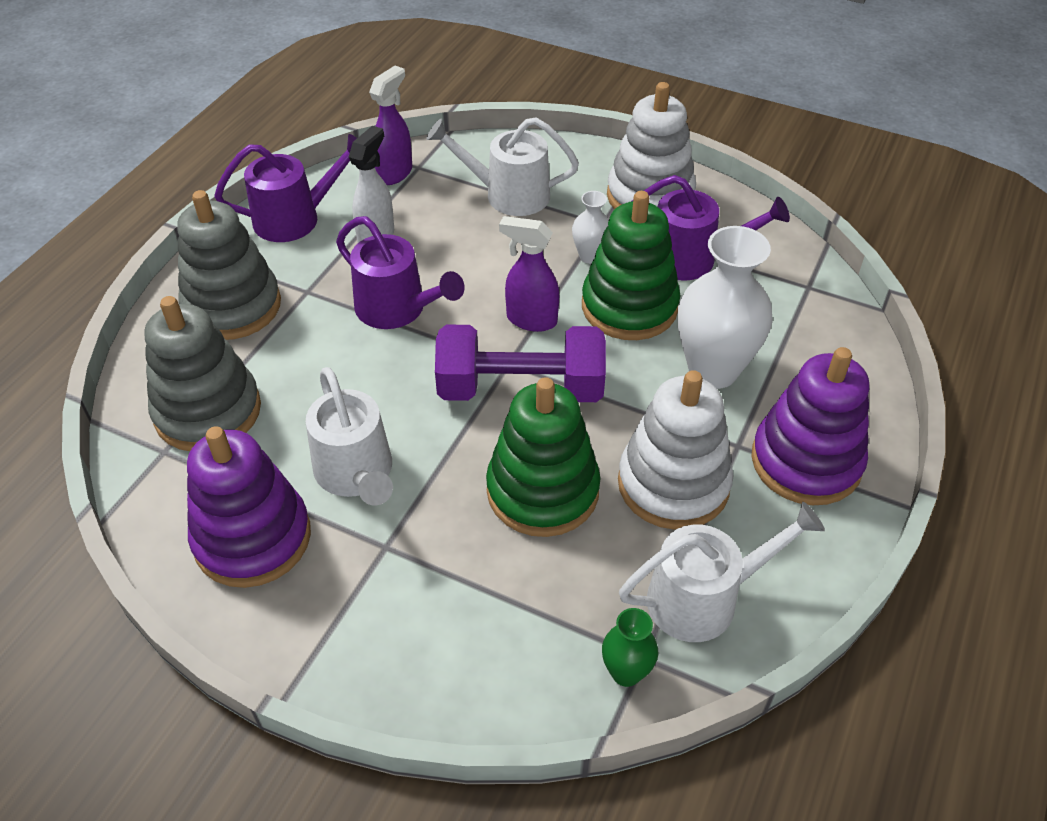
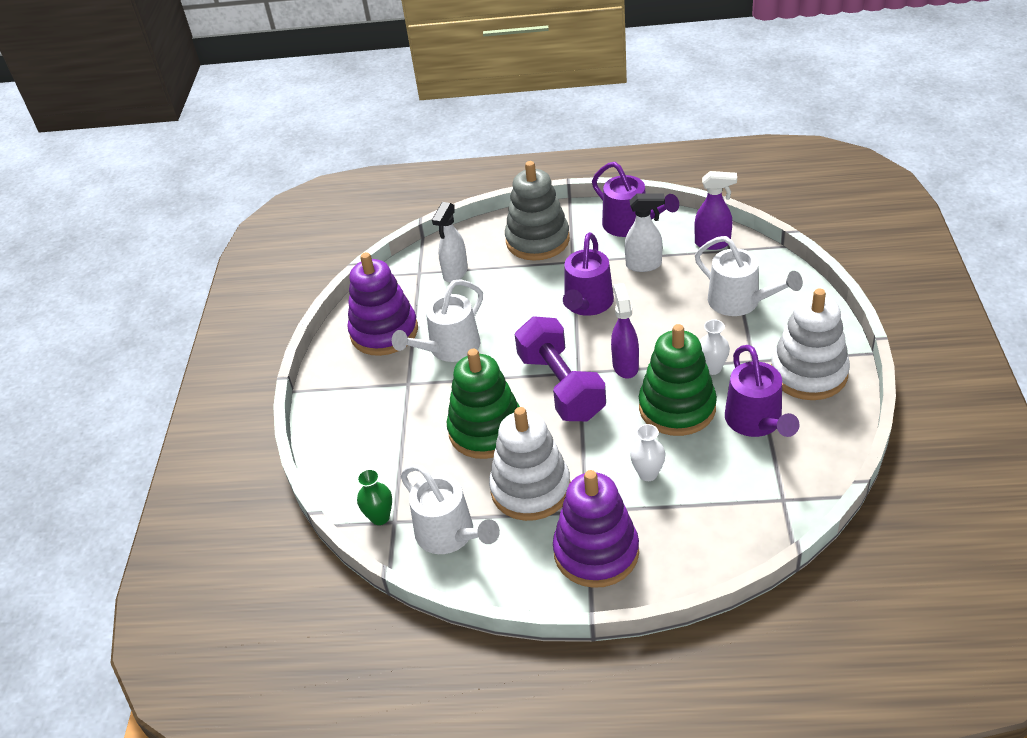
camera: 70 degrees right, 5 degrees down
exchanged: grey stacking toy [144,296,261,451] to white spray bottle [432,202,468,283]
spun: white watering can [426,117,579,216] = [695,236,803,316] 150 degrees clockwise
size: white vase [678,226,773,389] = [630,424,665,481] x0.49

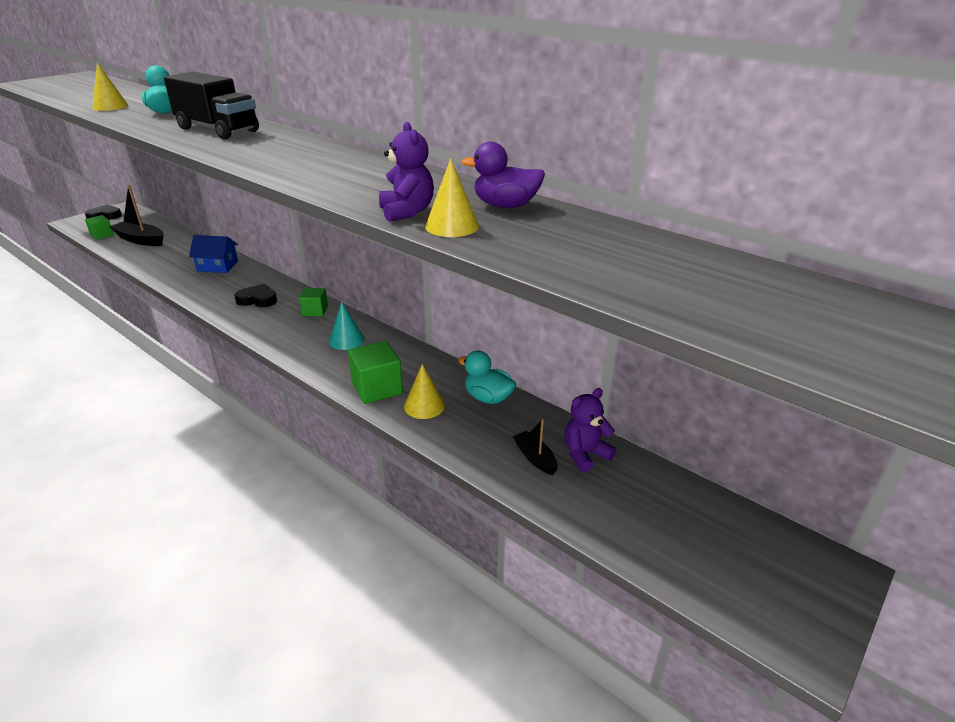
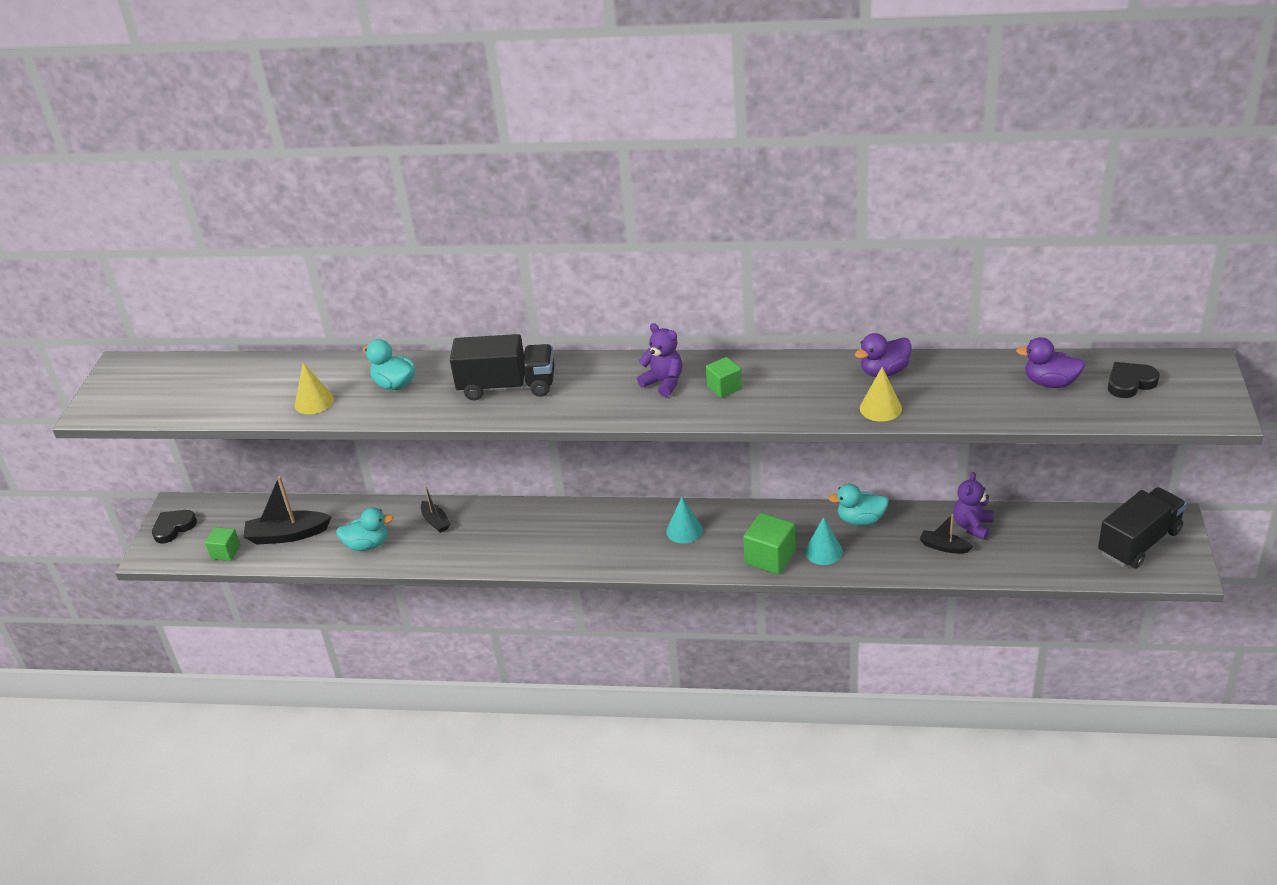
camera: 30 degrees left, 5 degrees up
appeared: turquoise duck [336,508,393,551]; purple duck [1016,337,1085,388]; black truck [1098,487,1187,569]
relocated: black heart [234,284,277,307] to [1108,362,1160,398]; green cube [299,288,328,317] to [706,357,742,398]; purple teddy bear [379,122,434,222] to [637,323,682,397]
exchanged: blue house [189,235,238,273] to black boat [421,486,450,533]
colour: yellow cone [404,364,445,419] to turquoise cone [805,517,843,565]

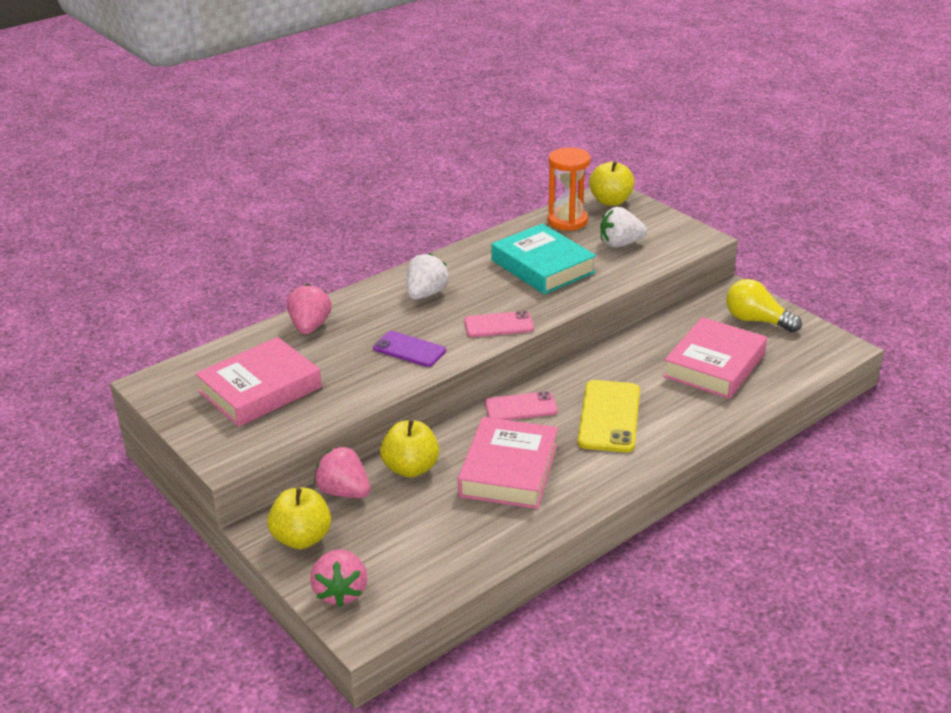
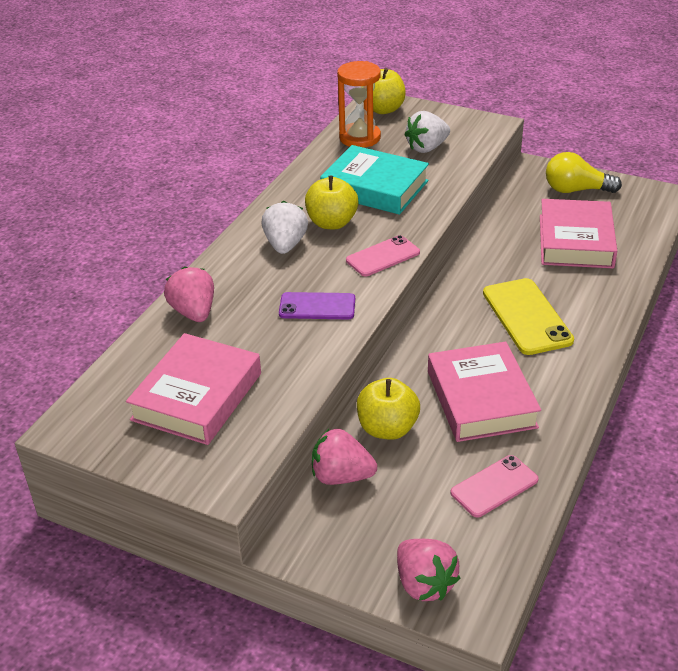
camera: 25 degrees left, 5 degrees up
relocated: yellow apple [267,488,331,549] to [305,176,358,229]; pink phone [485,391,558,420] to [450,455,539,518]

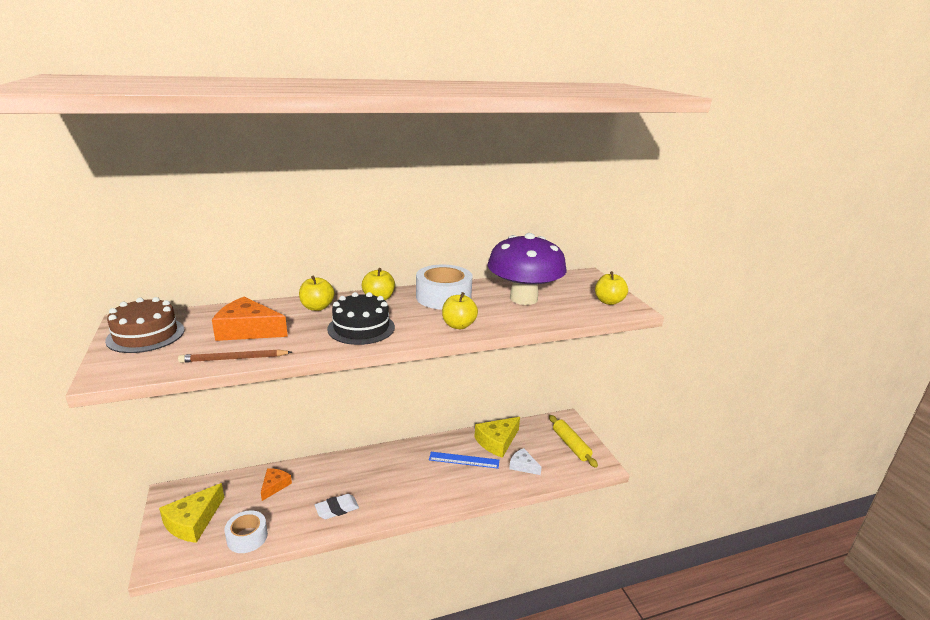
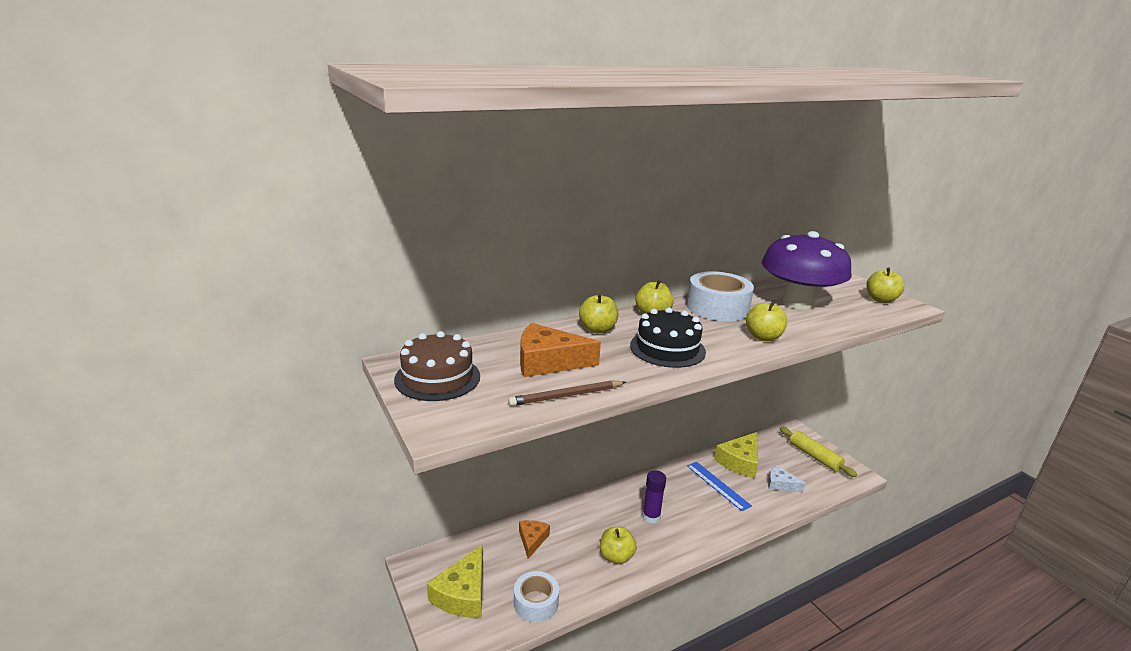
camera: 10 degrees left, 0 degrees up
appeared: purple glue stick [642,470,666,523]
exchanged: white eraser [315,494,359,519] to yellow apple [600,527,637,564]
spun: blue ruler [429,452,499,469] = [687,462,752,511] 60 degrees clockwise

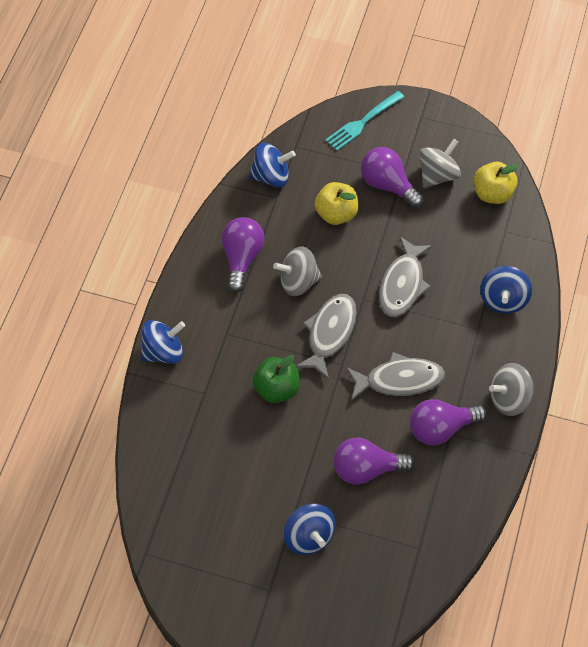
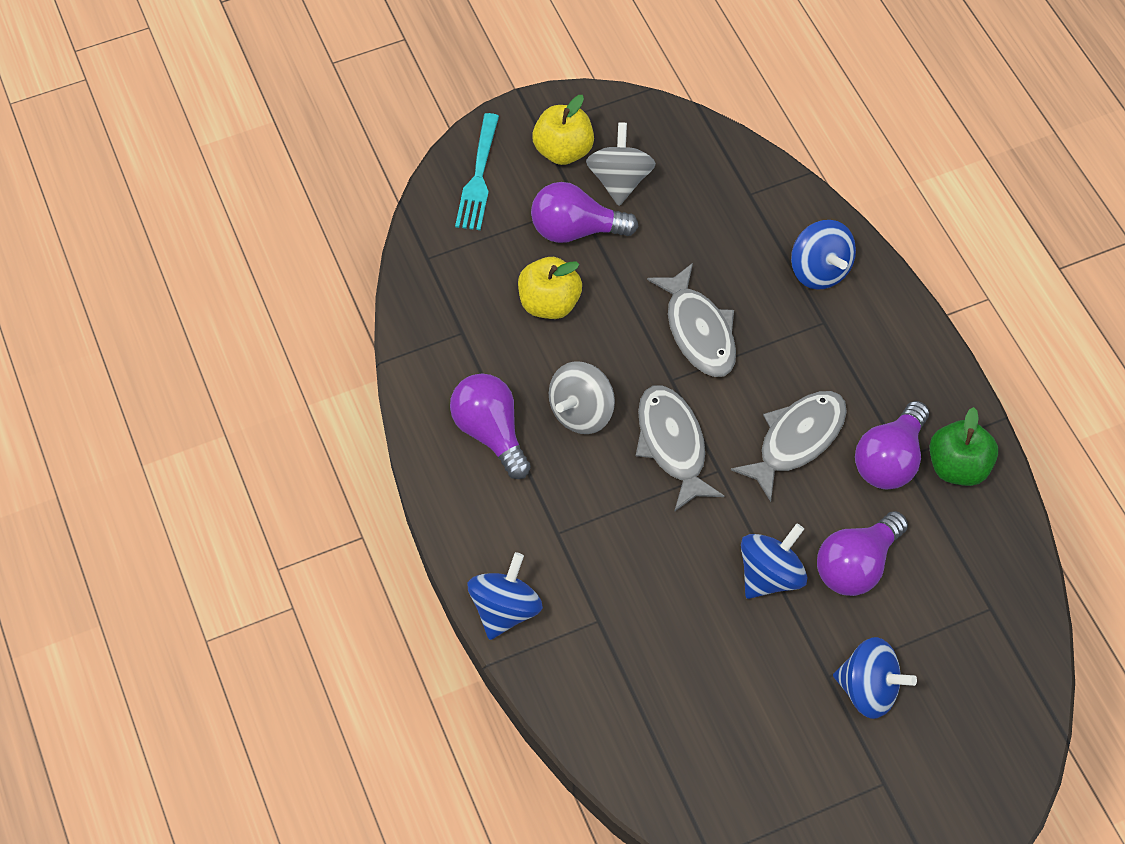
camera: 40 degrees left, 0 degrees up
missing: grey spinning top [489,363,534,416]
relocated: blue spinning top [249,143,296,187] to [741,523,808,599]; green apple [252,355,300,403] to [929,407,998,486]; yellow apple [474,162,518,204] to [532,95,594,165]

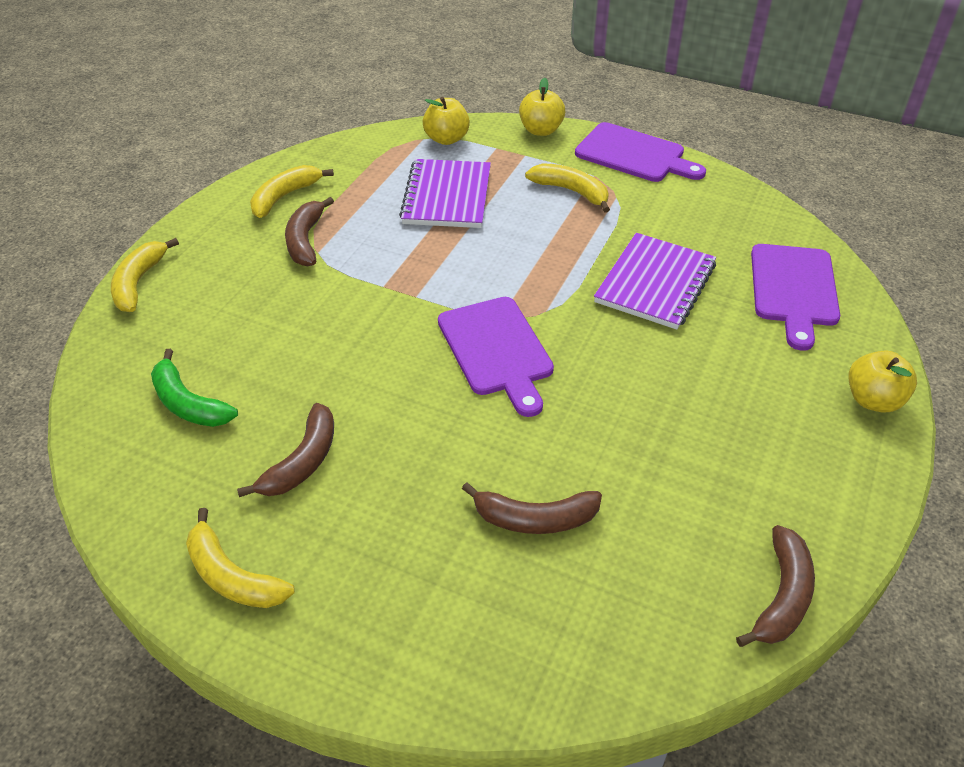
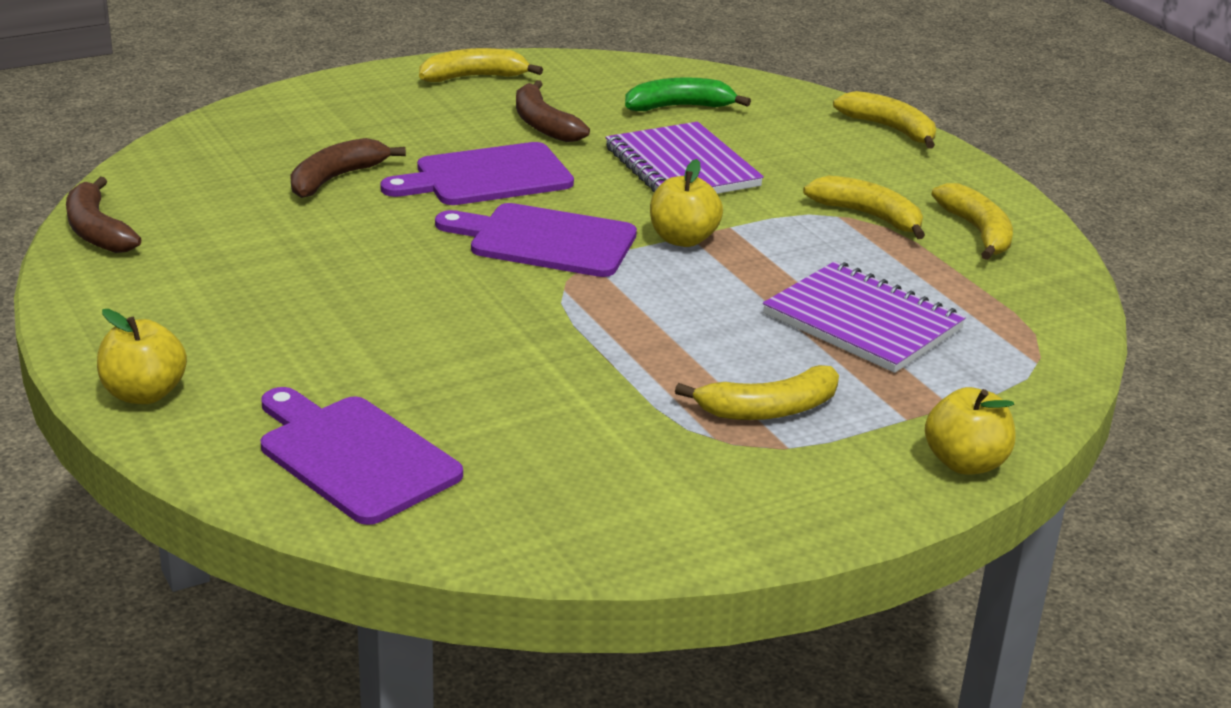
camera: 125 degrees right, 15 degrees down
relocated: yellow apple [423,97,470,145] to [650,159,723,247]; purple cutting board [575,122,706,182] to [380,142,574,205]; purple notebook [594,233,716,330] to [605,122,764,194]
colour: brown banana [285,197,334,266] to yellow banana [803,175,925,239]

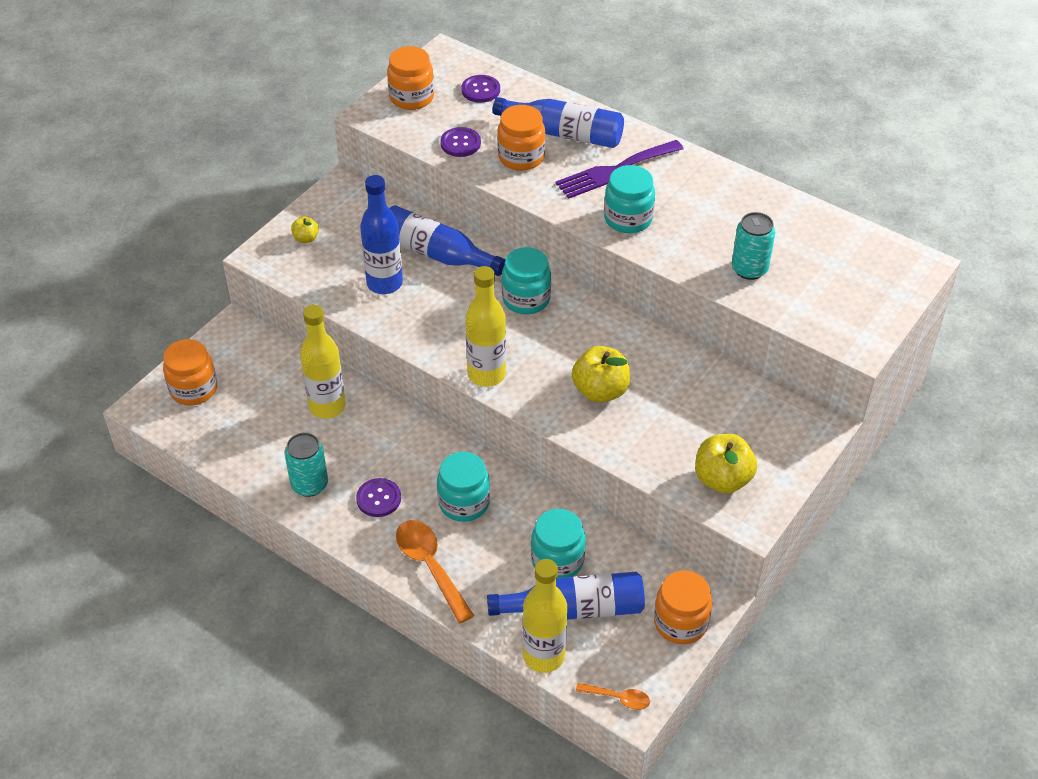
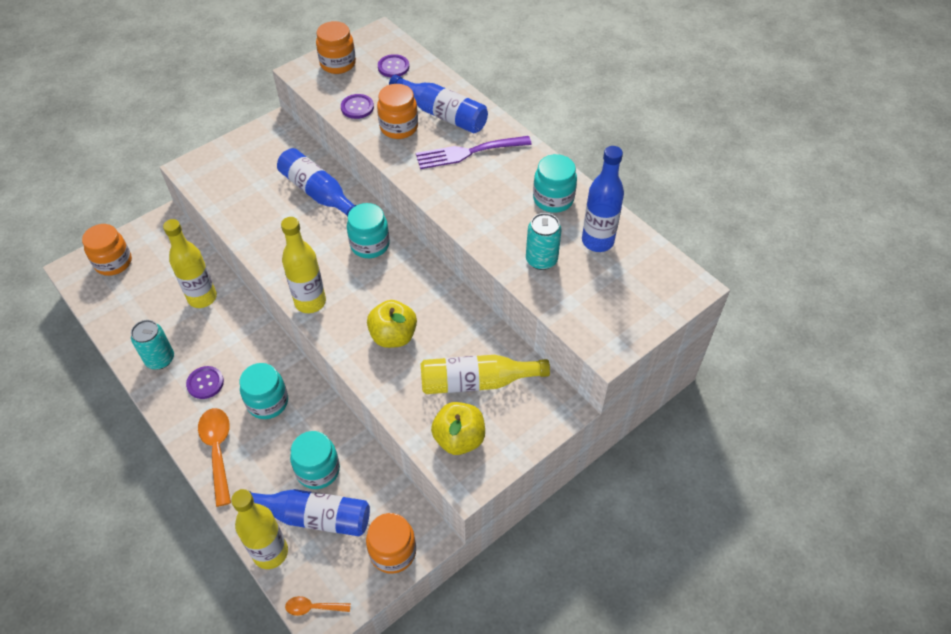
camera: 15 degrees right, 5 degrees up
missing: yellow apple [291,216,319,243]
appeared: yellow bottle [421,355,550,394]
relocated: blue bottle [360,175,403,294] to [582,146,624,252]; turquoise jar [604,165,655,233] to [533,154,577,213]
spun: orange spoon [576,683,650,710] = [285,596,351,616] 150 degrees clockwise

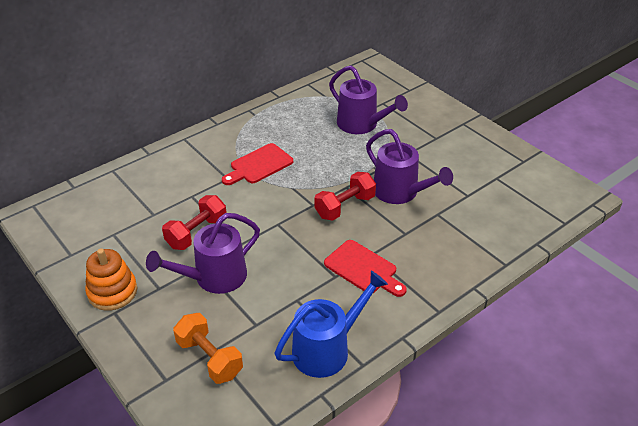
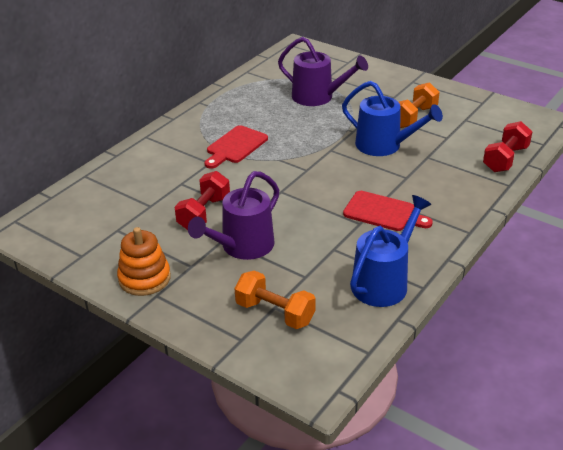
camera: 15 degrees left, 5 degrees down
appeared: orange dumbbell [399,82,440,128]
relocated: red dumbbell [315,172,376,221] to [483,121,532,172]
colour: purple watering can [366,129,453,204] to blue watering can [342,81,443,156]

